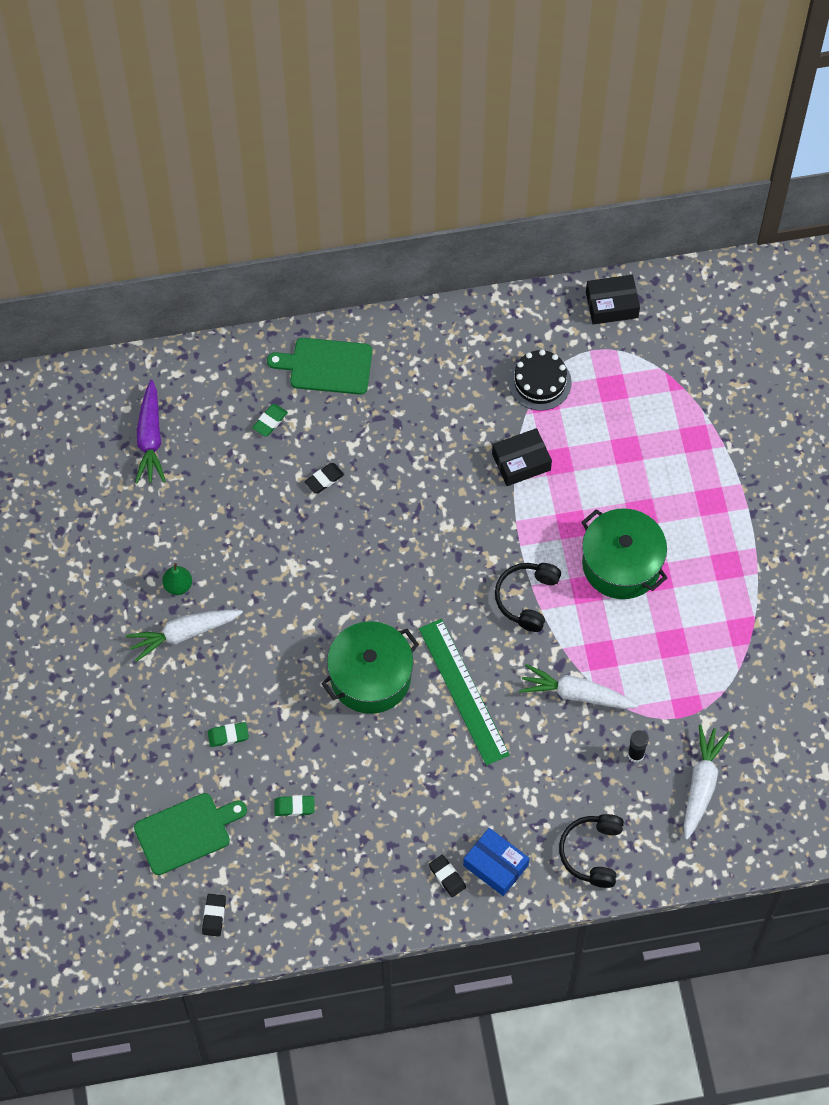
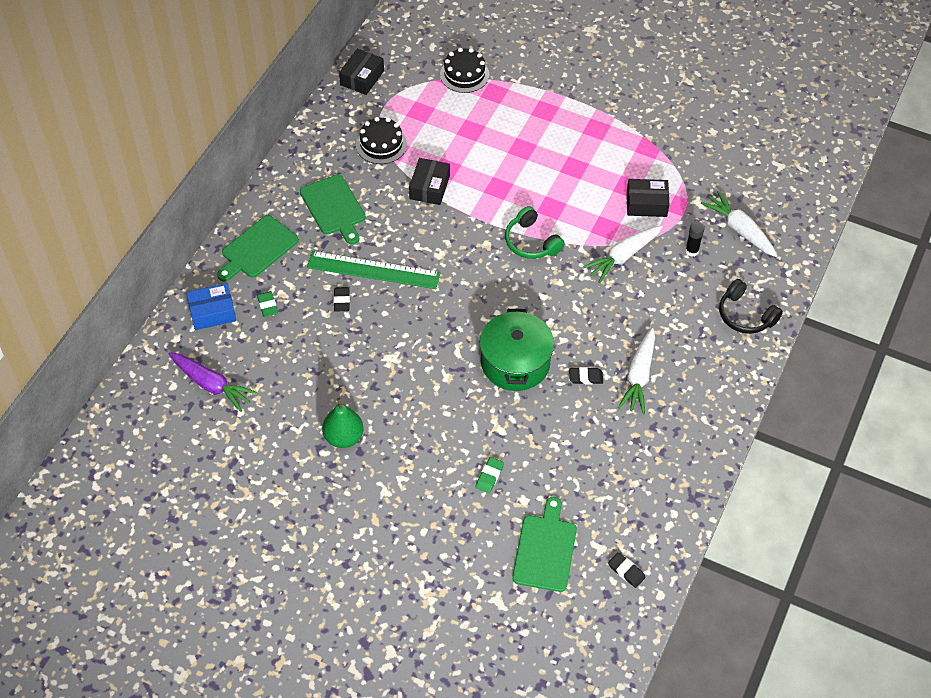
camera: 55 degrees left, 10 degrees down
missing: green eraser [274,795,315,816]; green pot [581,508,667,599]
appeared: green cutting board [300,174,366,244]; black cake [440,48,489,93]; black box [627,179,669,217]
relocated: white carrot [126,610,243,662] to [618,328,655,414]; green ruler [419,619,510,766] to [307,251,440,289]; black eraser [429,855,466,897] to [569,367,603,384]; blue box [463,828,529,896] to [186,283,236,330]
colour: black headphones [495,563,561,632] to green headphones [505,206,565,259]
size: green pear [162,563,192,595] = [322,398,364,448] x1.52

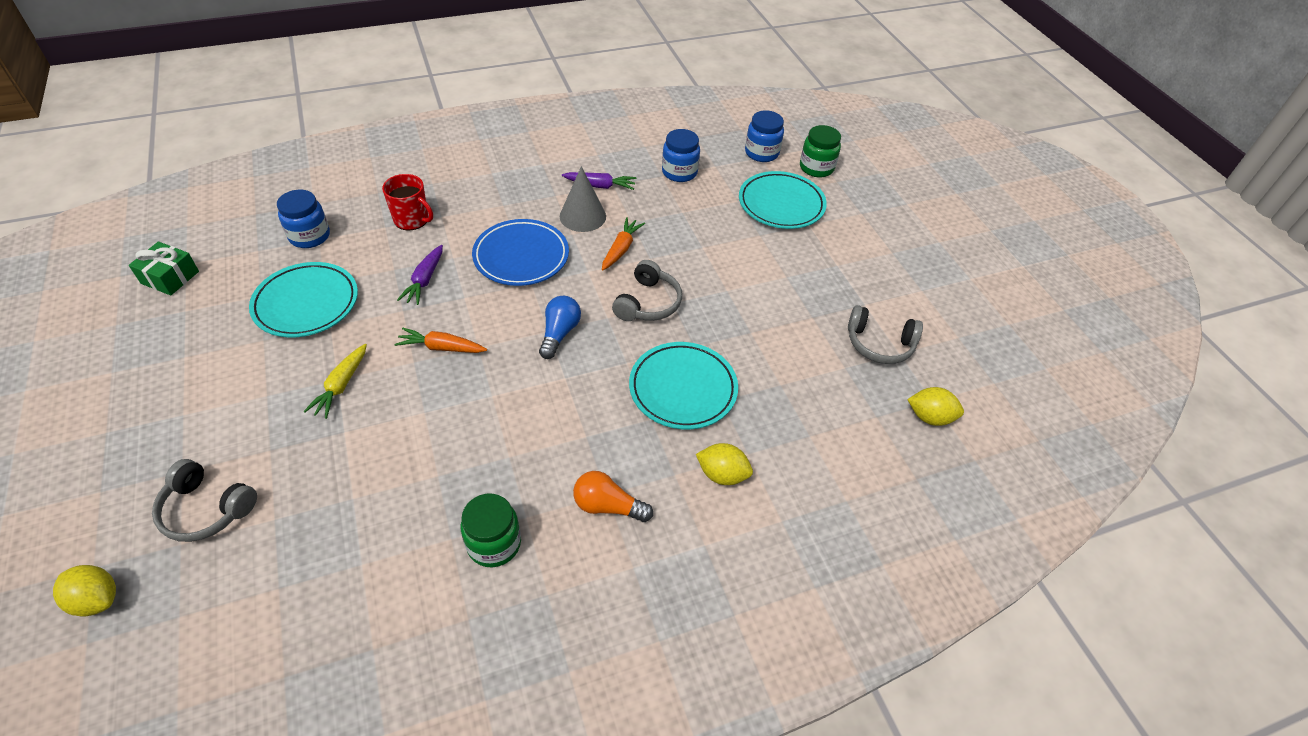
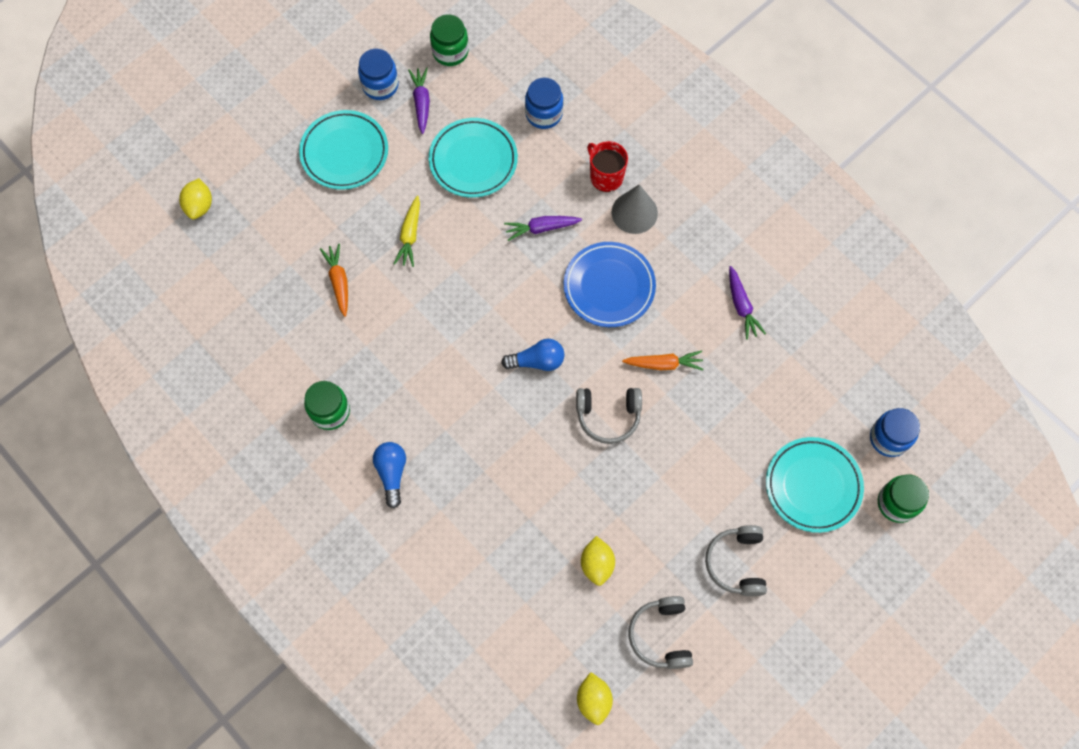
camera: 70 degrees right, 20 degrees up
appeared: purple carrot [408,67,430,134]
relocated: grey headphones [152,459,257,542] to [705,525,767,596]; orange carrot [395,327,487,353] to [320,244,348,317]; grey cone [560,166,606,232] to [611,184,658,234]; turquoise plate [629,342,738,429] to [299,110,388,190]; blue jar [662,129,700,182] to [358,49,399,100]; yellow lemon [696,443,753,485] to [581,536,615,586]
exchanged: green gift [129,242,199,296] to green jar [430,14,469,66]
colour: orange light bulb [573,471,653,522] to blue light bulb [373,442,406,508]
spun: yellow carrot [303,344,367,419] = [394,195,420,267] 75 degrees counterclockwise; red mug [382,174,433,230] = [587,141,628,192] 135 degrees clockwise

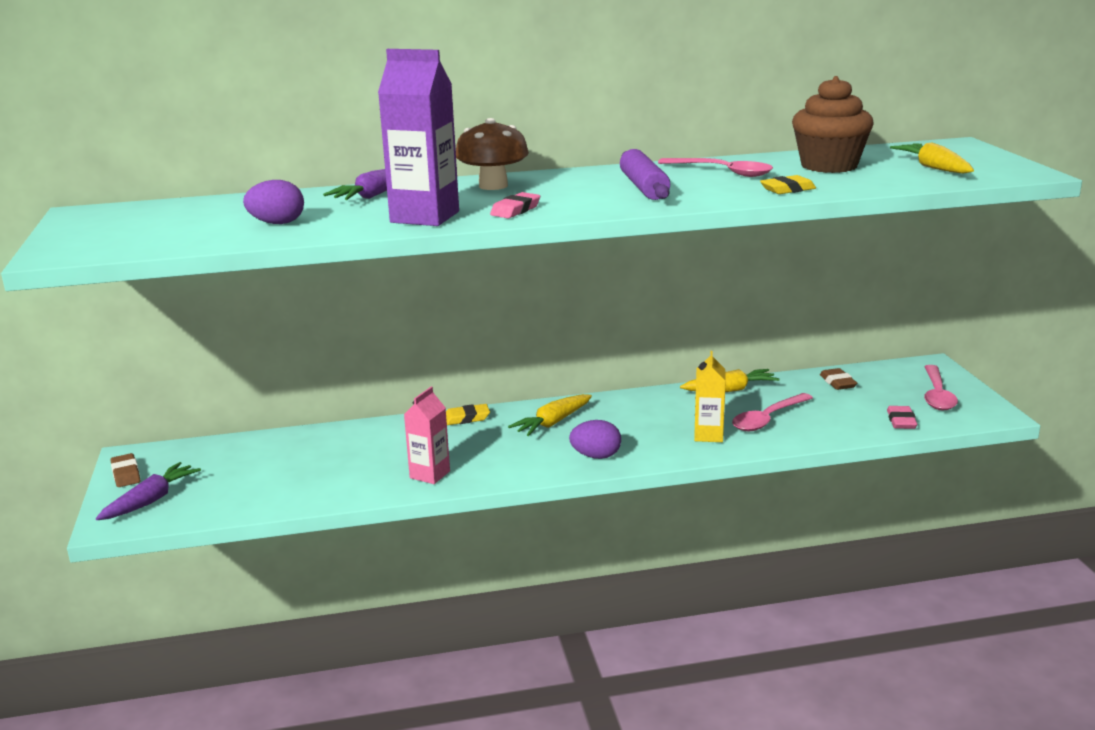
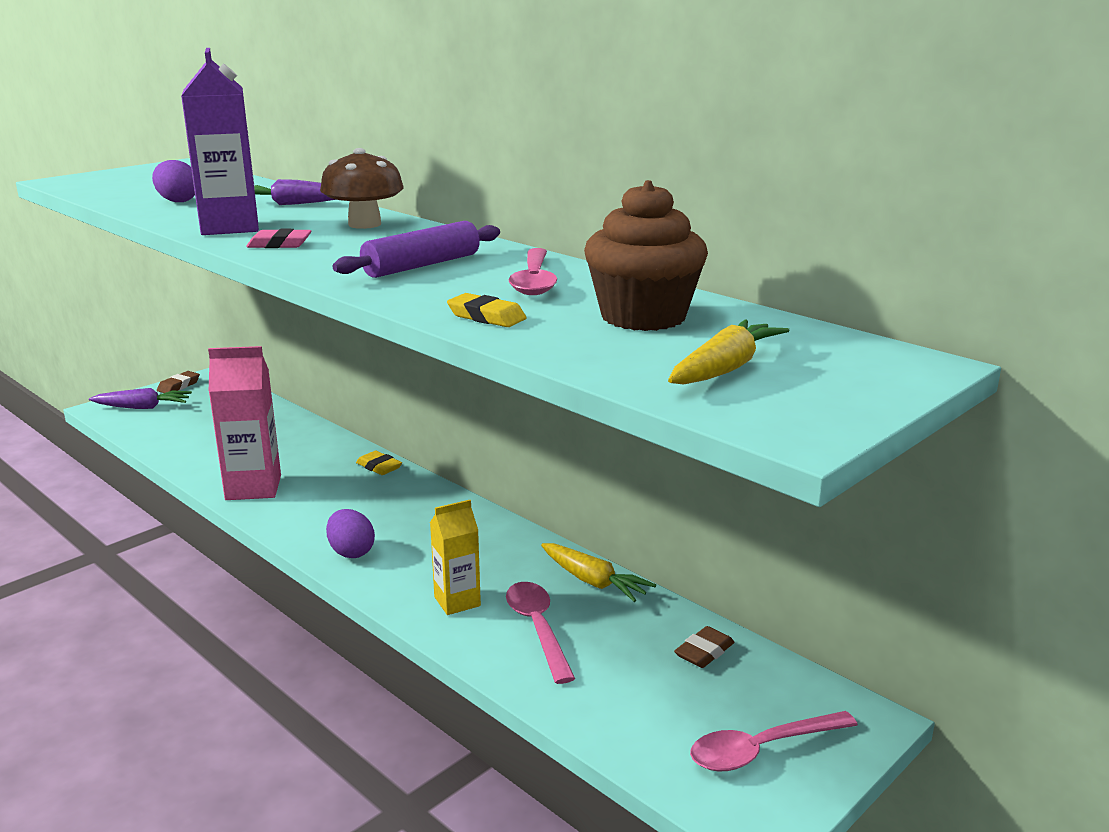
camera: 55 degrees right, 0 degrees up
missing: yellow carrot [508,394,592,436]; pink eraser [887,406,917,429]
spun: pink spoon [732,393,813,431] = [506,582,575,684] 60 degrees clockwise
size: pink carton [404,387,450,484] = [208,346,281,500] x1.63

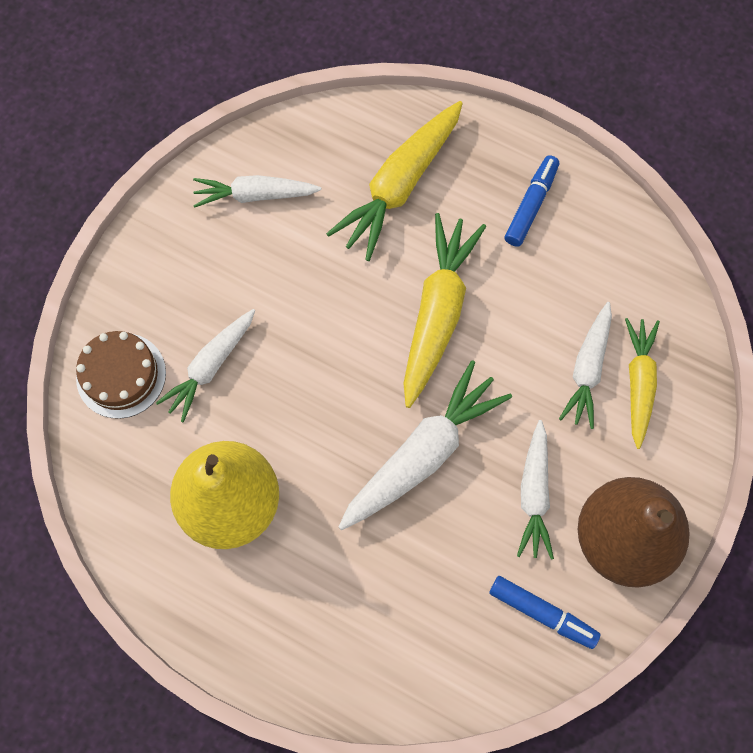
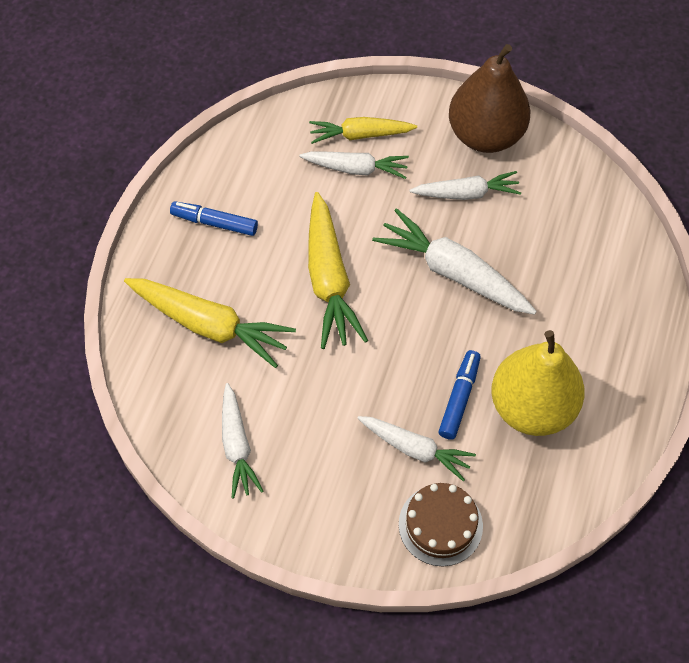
camera: 100 degrees left, 10 degrees down
relocated: blue marker [489,576,601,649] to [438,350,481,440]
spun: yellow carrot [403,213,486,408] = [308,192,368,349] 105 degrees counterclockwise

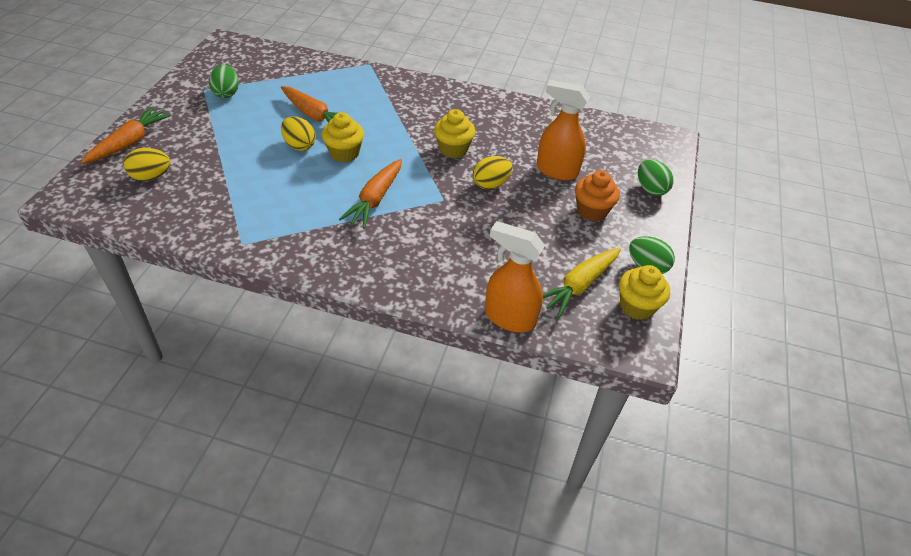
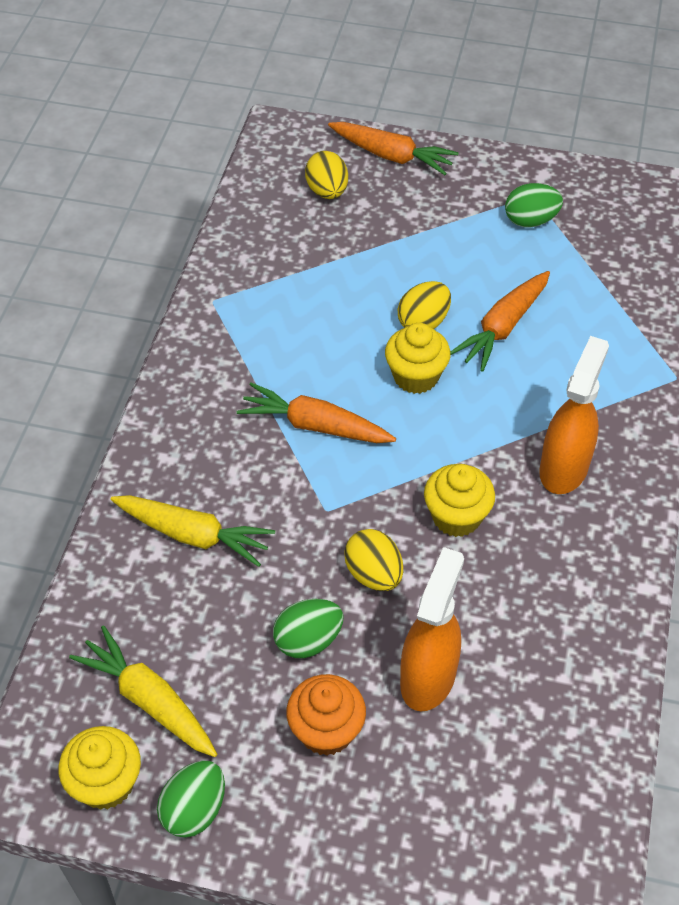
camera: 90 degrees right, 5 degrees up
appeared: yellow carrot [110,495,275,567]
relocated: orange spray bottle [485,221,545,332] to [539,336,609,494]; green egg [638,159,674,196] to [273,599,344,658]

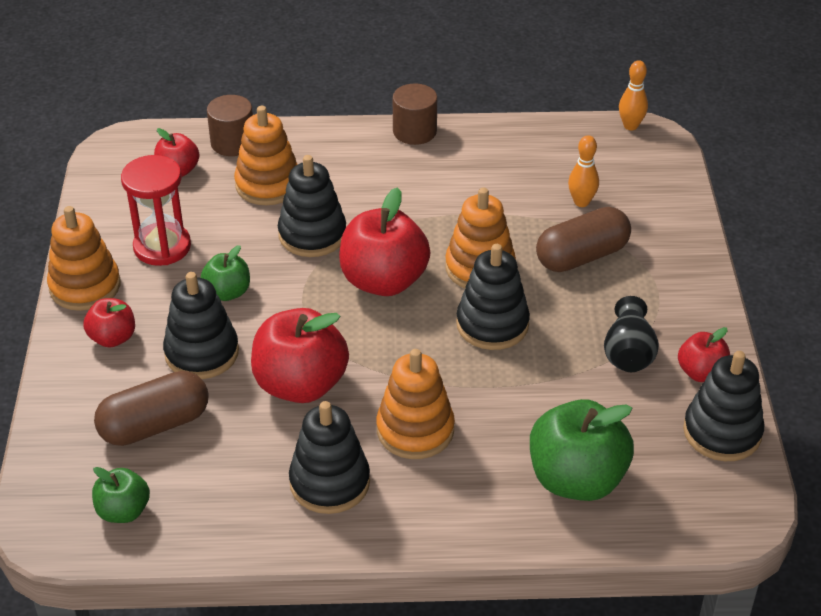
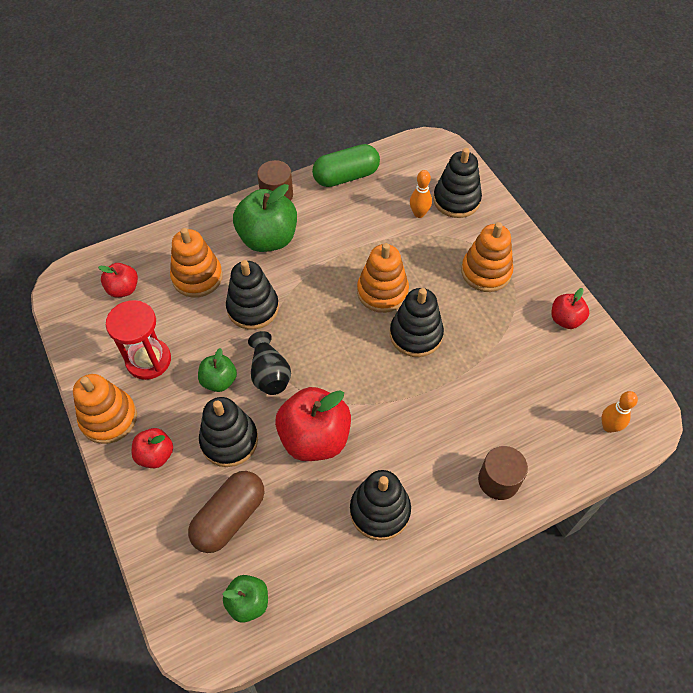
camera: 25 degrees left, 15 degrees up
missing: red apple [339,187,430,296]; brown capsule [536,207,631,272]
appeared: green capsule [312,144,380,187]
relocated: brown cylinder [207,95,253,156] to [478,446,528,500]; orange stacking toy [376,349,455,459] to [461,222,513,292]; green apple [530,399,634,501] to [233,184,297,252]; black vase [604,296,659,372] to [248,331,291,395]; orange bowling pin [619,60,648,130] to [601,391,638,433]; black stacking toy [683,351,764,461] to [433,148,482,218]

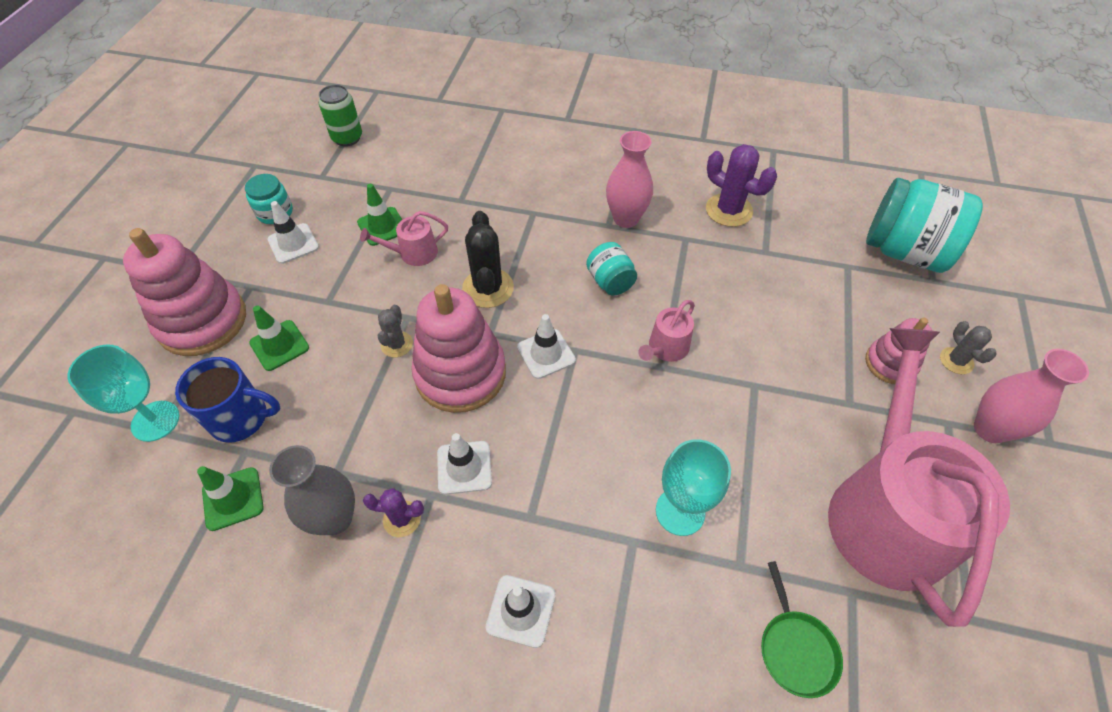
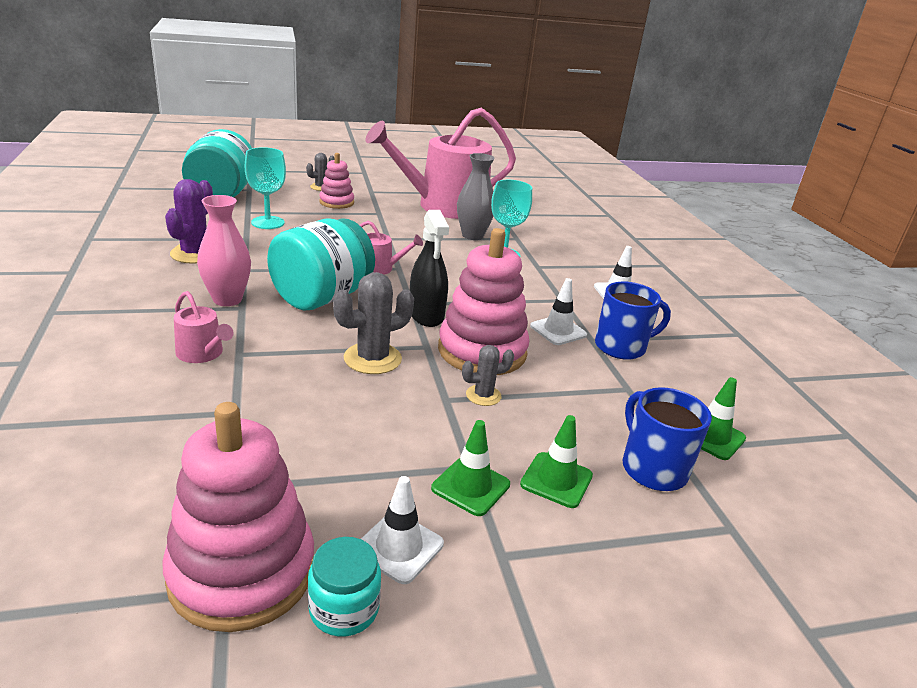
camera: 120 degrees left, 25 degrees down
missing: green can [319,84,362,147]; green pan [761,561,843,698]; pink vase [974,349,1089,443]
relocated: turquoise goblet [67,345,180,442] to [245,147,286,229]; pink stacking toy [123,228,246,356] to [162,402,314,632]; grey vase [269,445,355,535] to [457,153,495,240]; green traffic cone [357,184,402,246] to [431,420,510,516]; pink watering can [360,211,448,266] to [174,291,234,363]
exchanged: purple cactus [363,488,424,537] to blue mug [595,282,671,360]; white traffic cone [517,314,576,379] to black spray bottle [410,210,449,327]
colour: black cactus [462,211,514,308] to grey cactus [333,272,414,374]
size: turquoise jar [586,242,637,296] = [267,218,375,311] x1.99

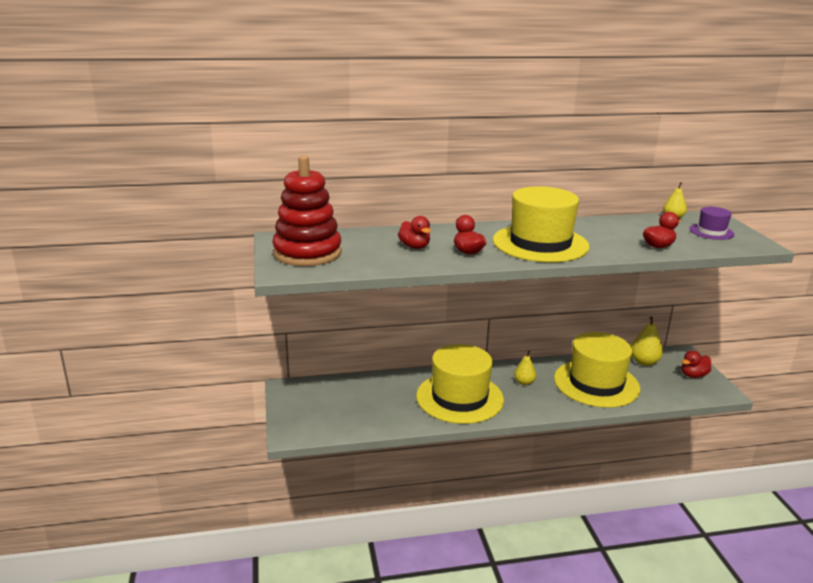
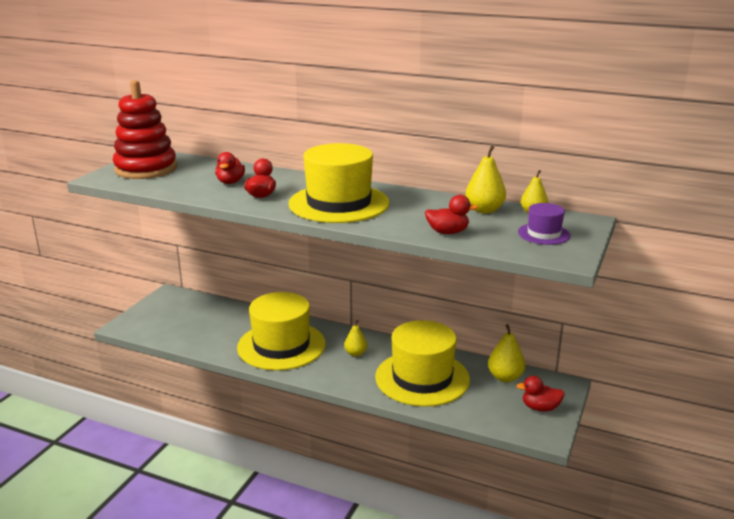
camera: 35 degrees right, 0 degrees up
appeared: yellow pear [465,145,506,214]

